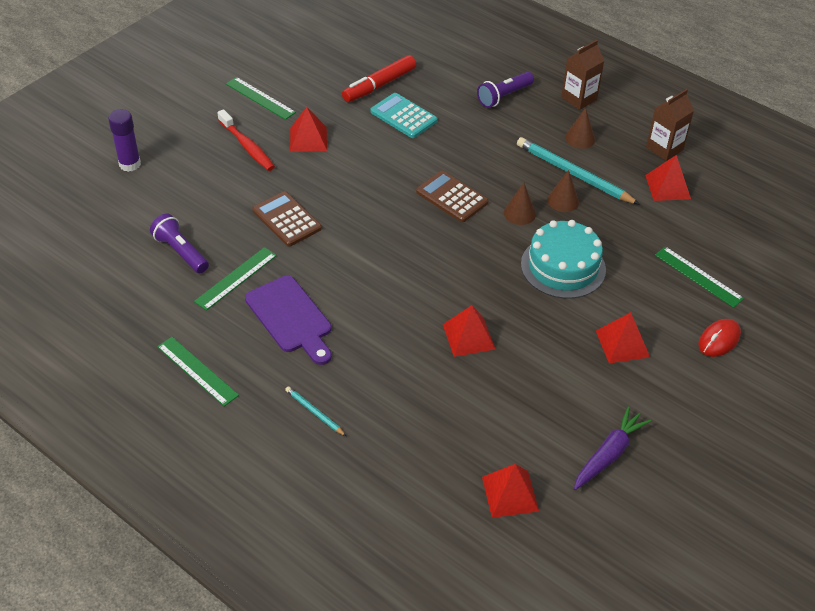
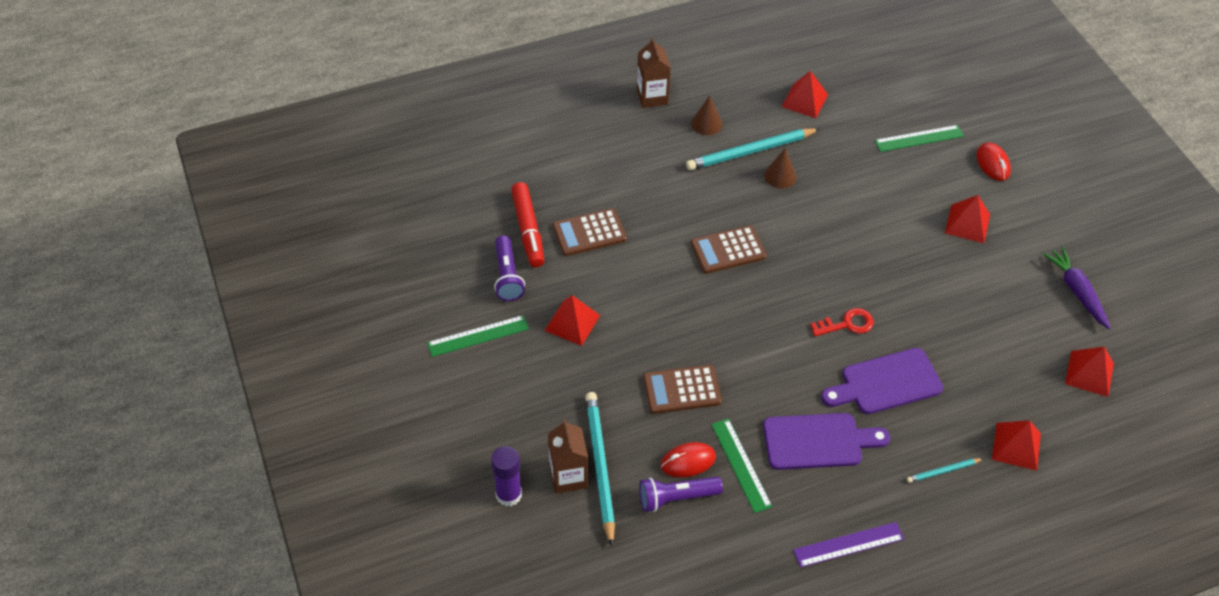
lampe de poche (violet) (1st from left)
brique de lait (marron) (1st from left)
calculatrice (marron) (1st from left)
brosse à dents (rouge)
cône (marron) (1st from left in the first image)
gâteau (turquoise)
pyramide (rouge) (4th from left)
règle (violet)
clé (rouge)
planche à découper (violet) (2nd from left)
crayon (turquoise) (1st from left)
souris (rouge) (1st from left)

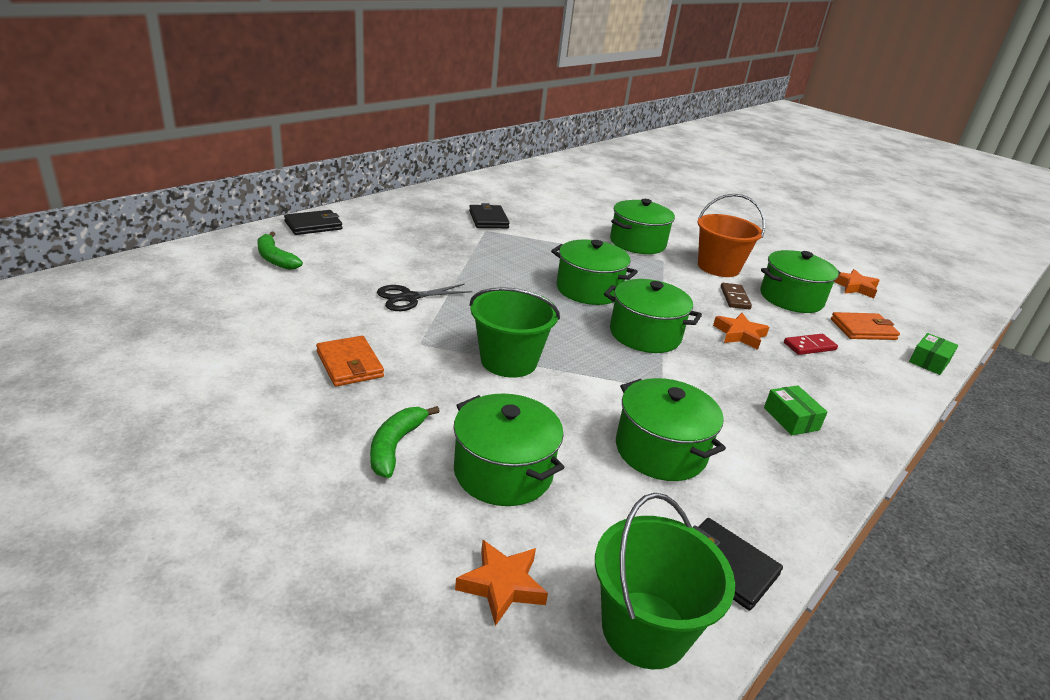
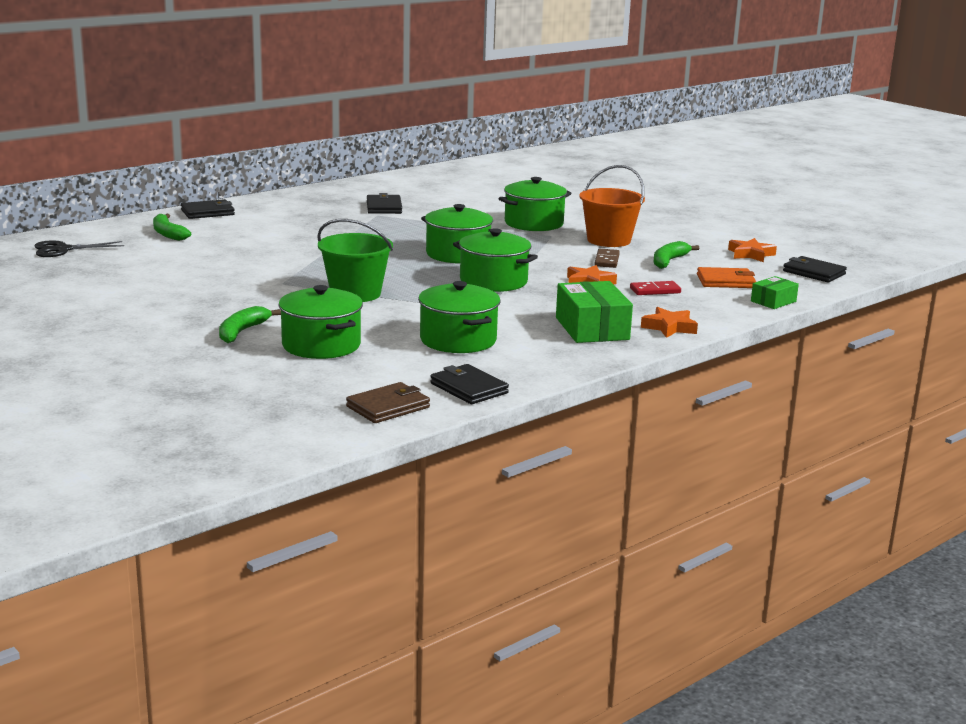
banane (vert) (3rd from left)
ciseaux (noir)
portefeuille (orange) (1st from left in the first image)
boîte (vert) (1st from left)
portefeuille (marron)
étoile (orange) (2nd from left)
portefeuille (noir) (4th from left)

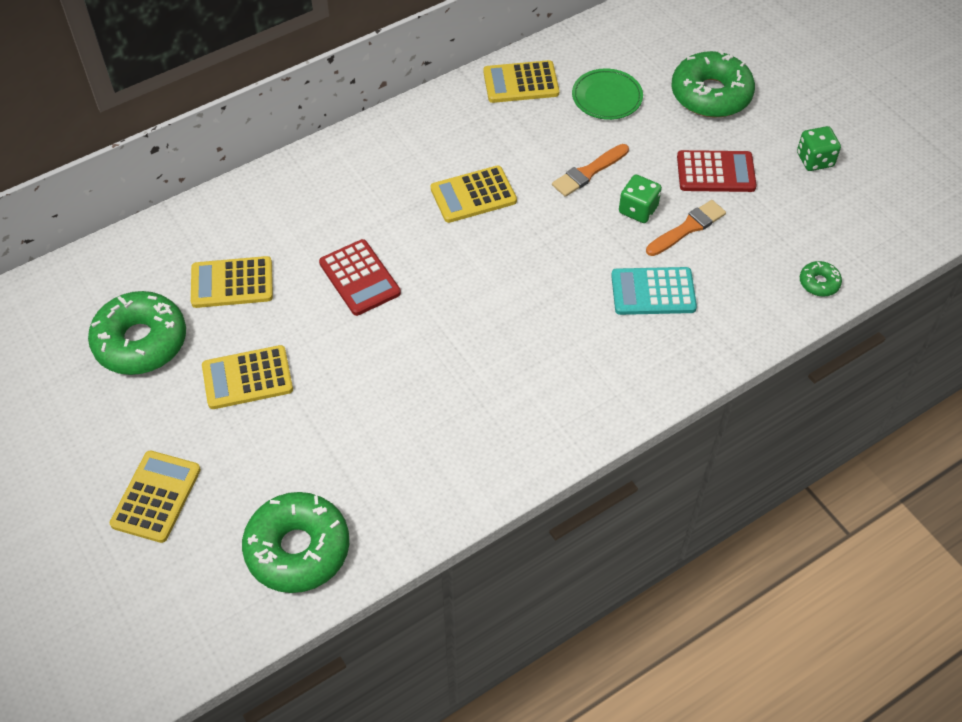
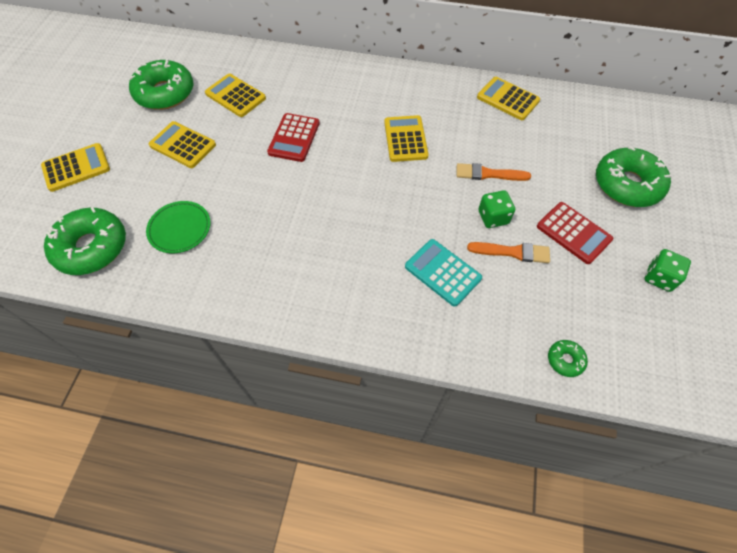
assiette (vert)
calculatrice (jaune) (4th from left)

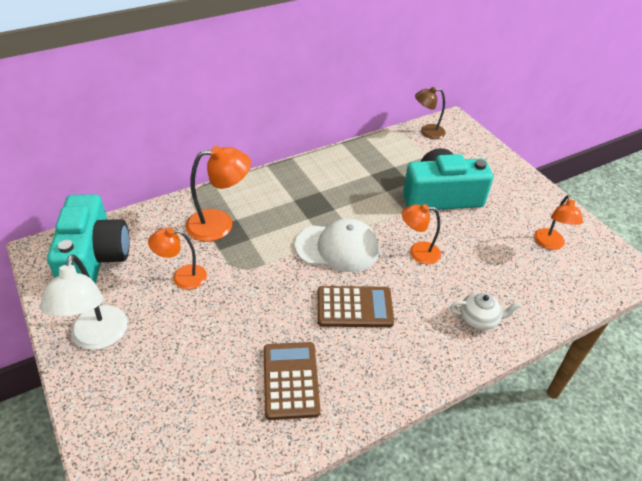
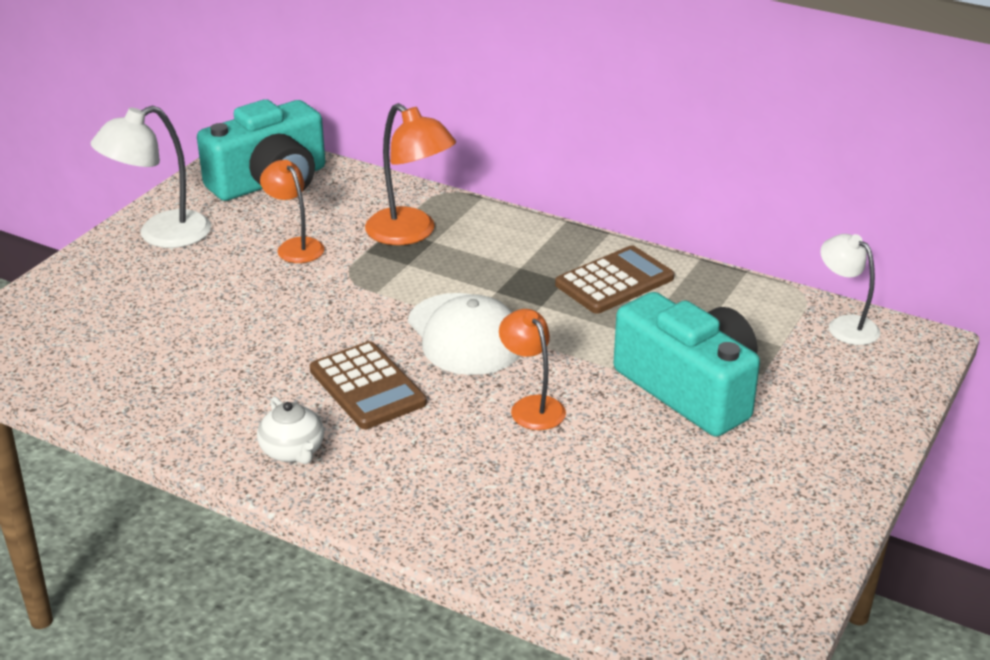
lampe (blanc) (2nd from left)
lampe (orange) (4th from left in the first image)
théière (blanc)
calculatrice (marron) (2nd from left)

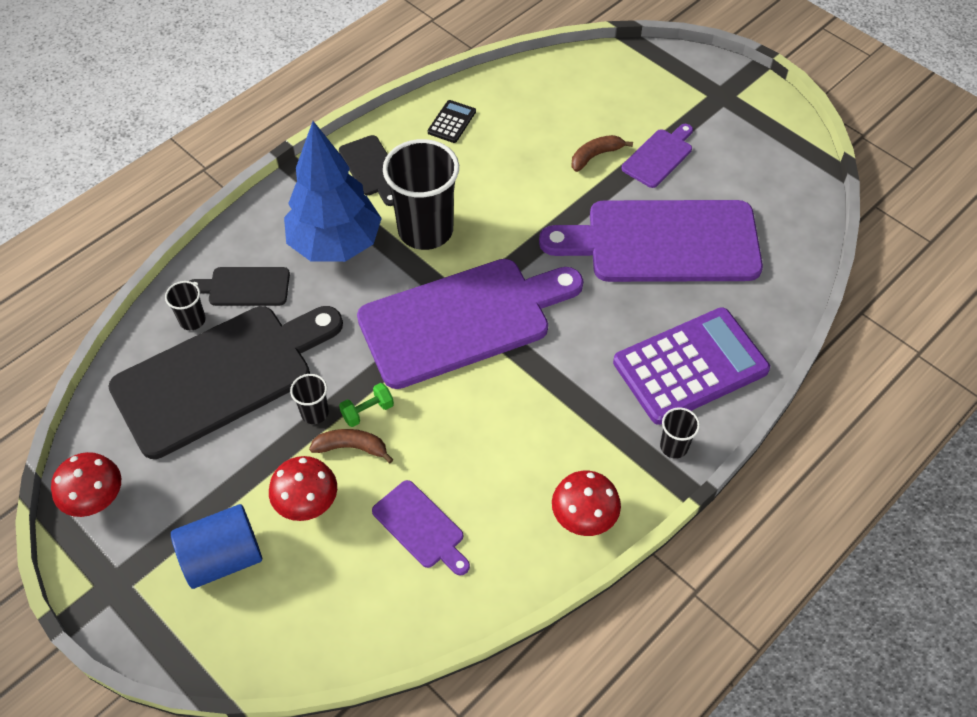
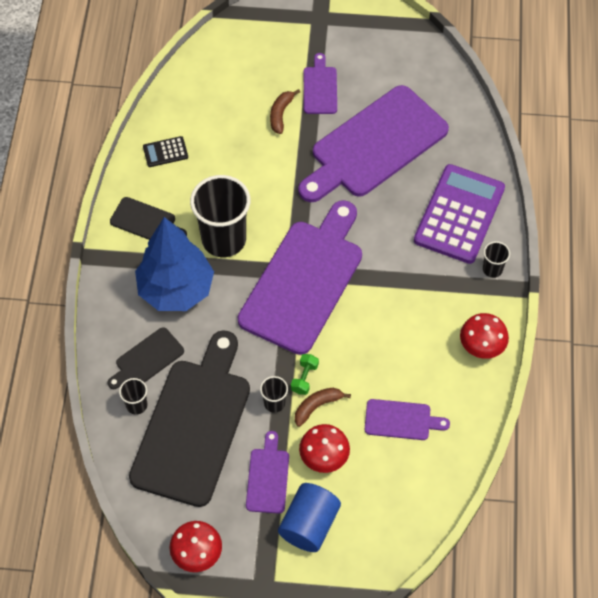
calculatrice (noir)
planche à découper (violet) (1st from left)

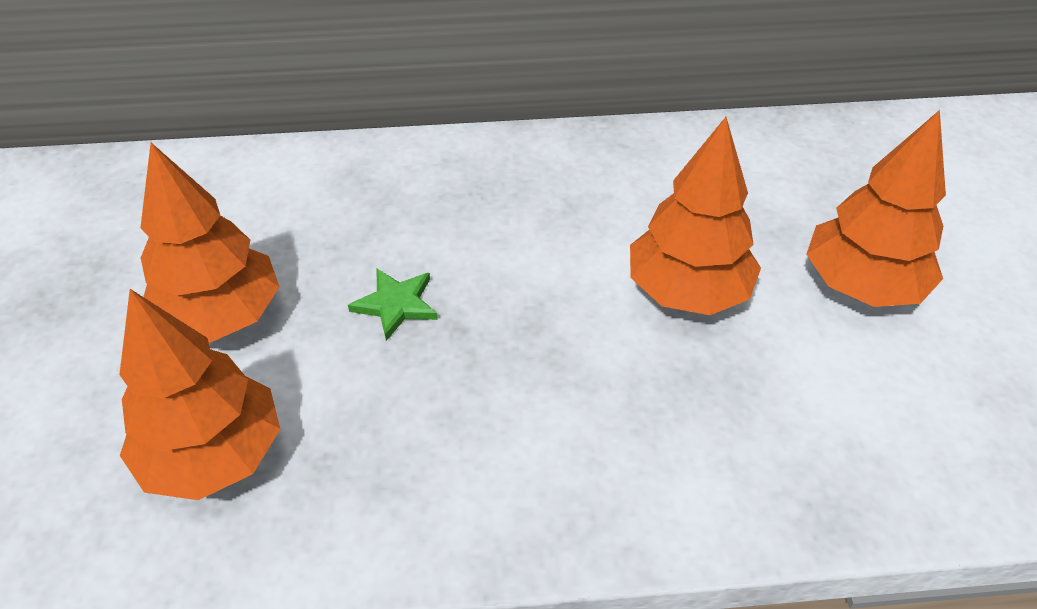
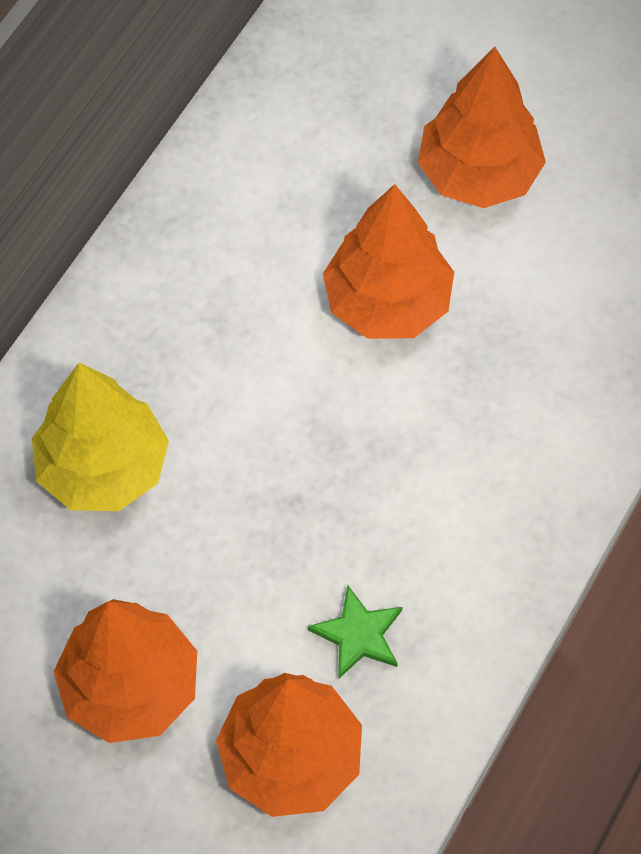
étoile (vert)
arbre (jaune)

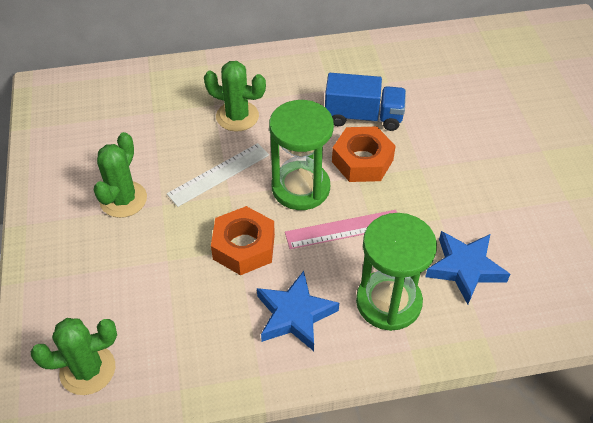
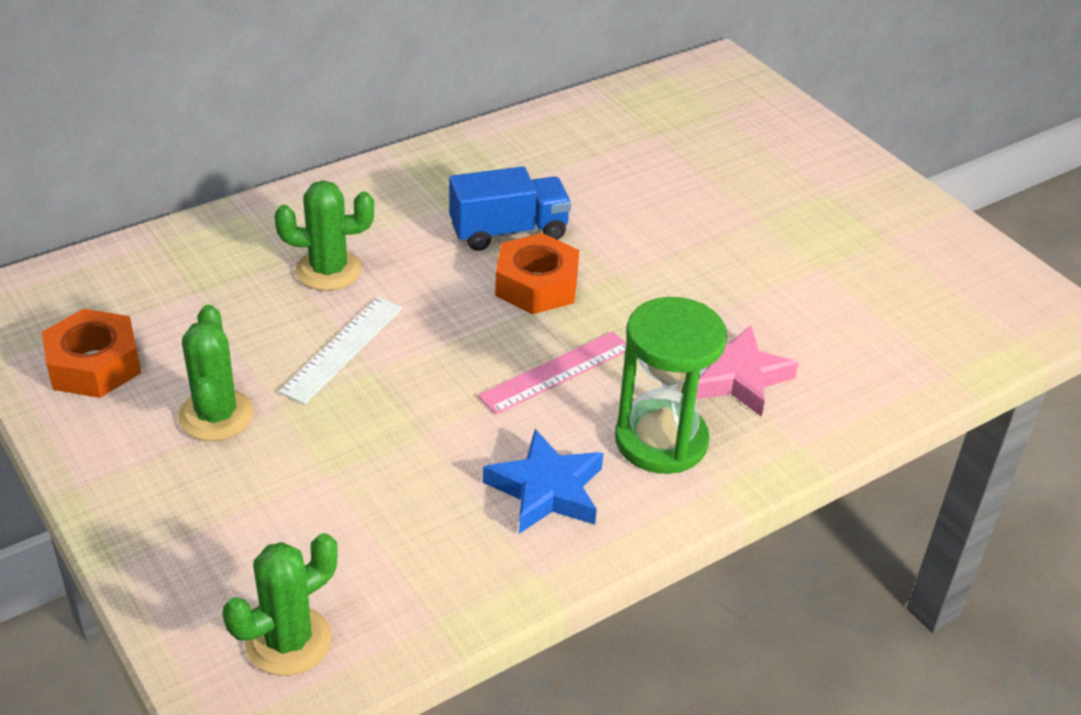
sablier (vert) (1st from left in the first image)
écrou (orange) (1st from left)
étoile (rose)

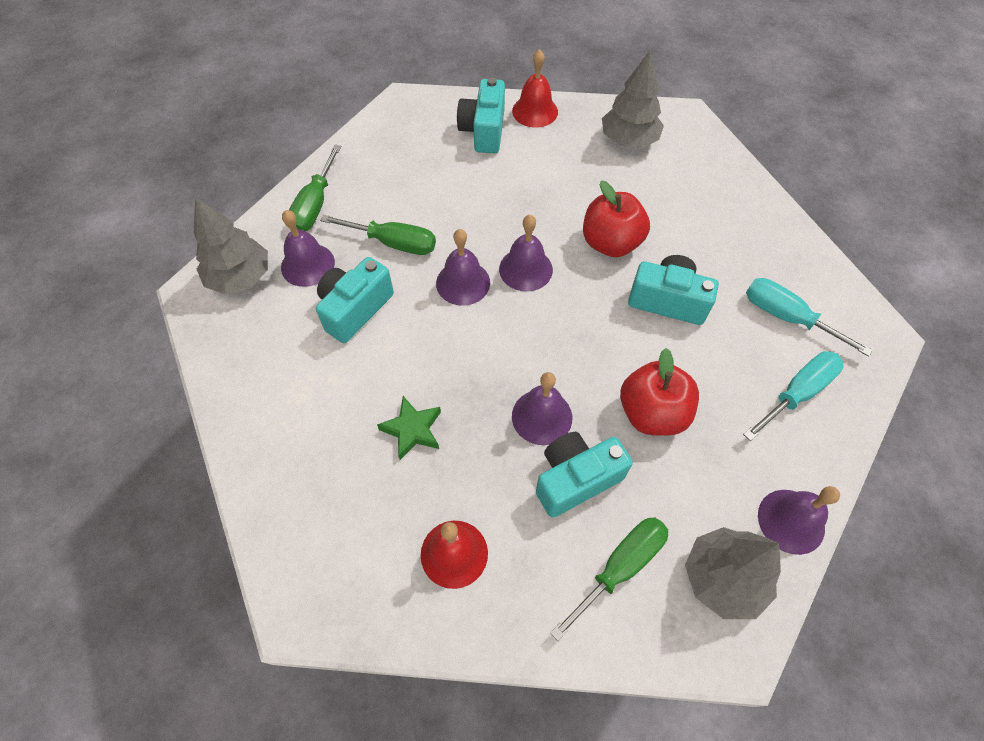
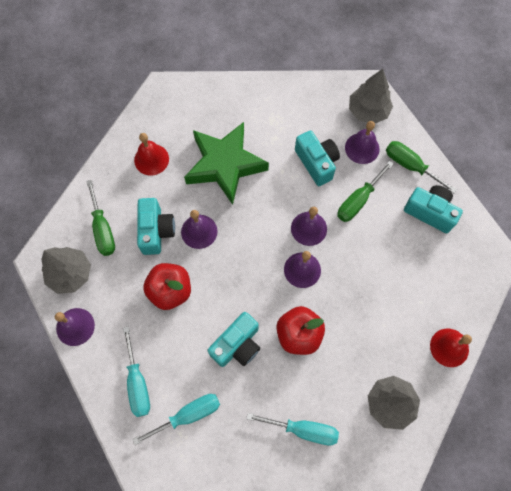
appareil photo (turquoise) (4th from left)
étoile (vert)
tournevis (turquoise) (3rd from left)

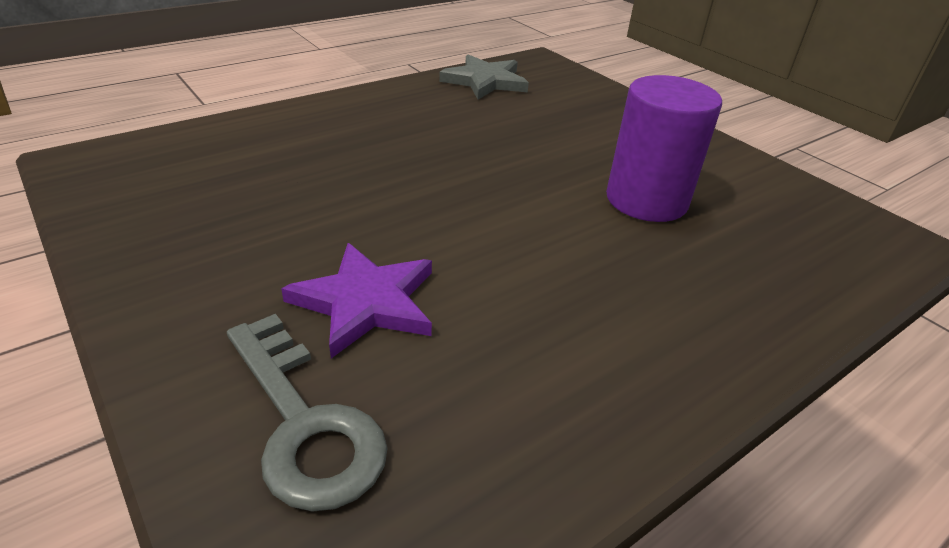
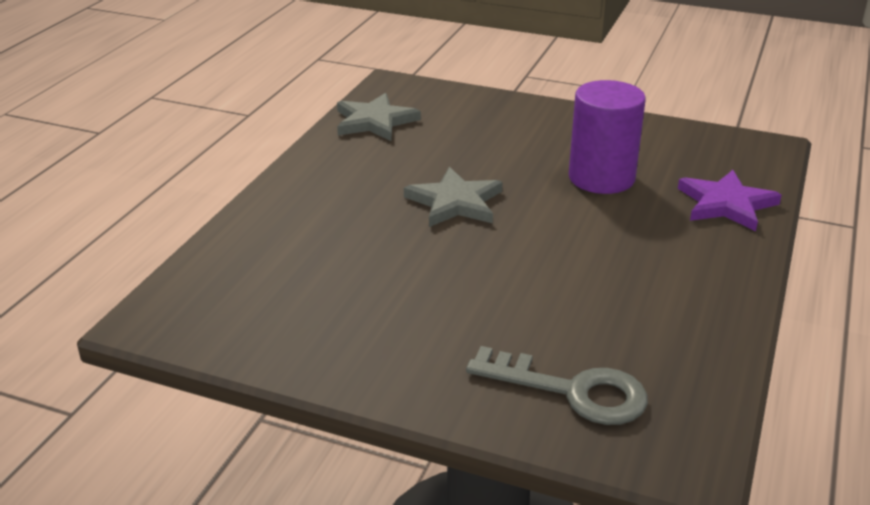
étoile (violet)
étoile (gris) (2nd from left)

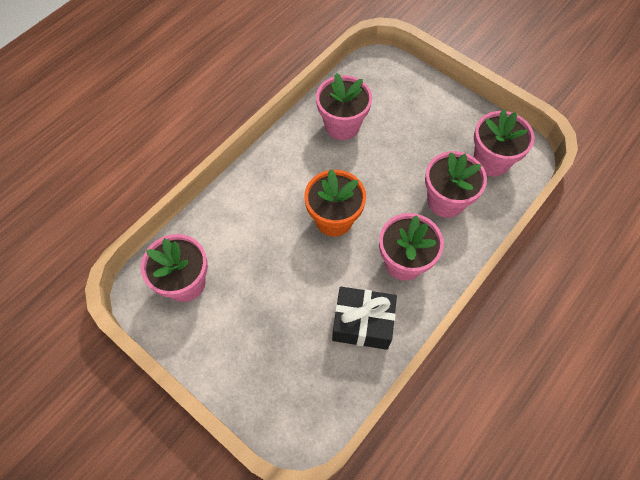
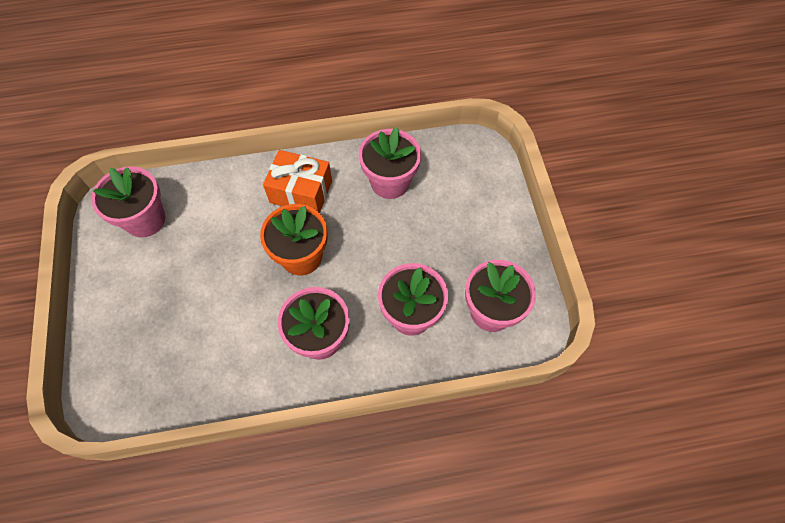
cadeau (noir)
cadeau (orange)

